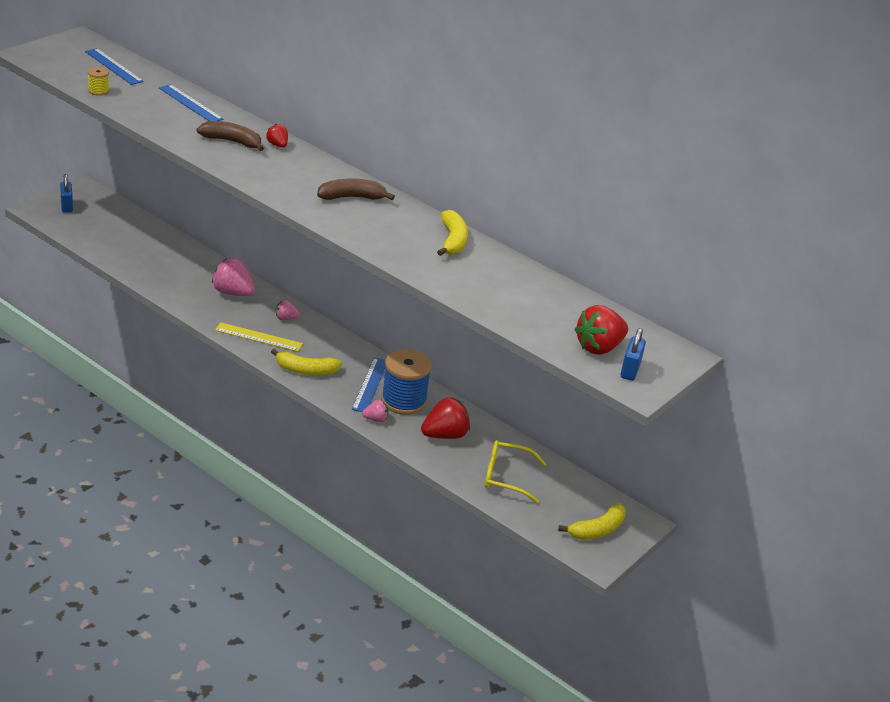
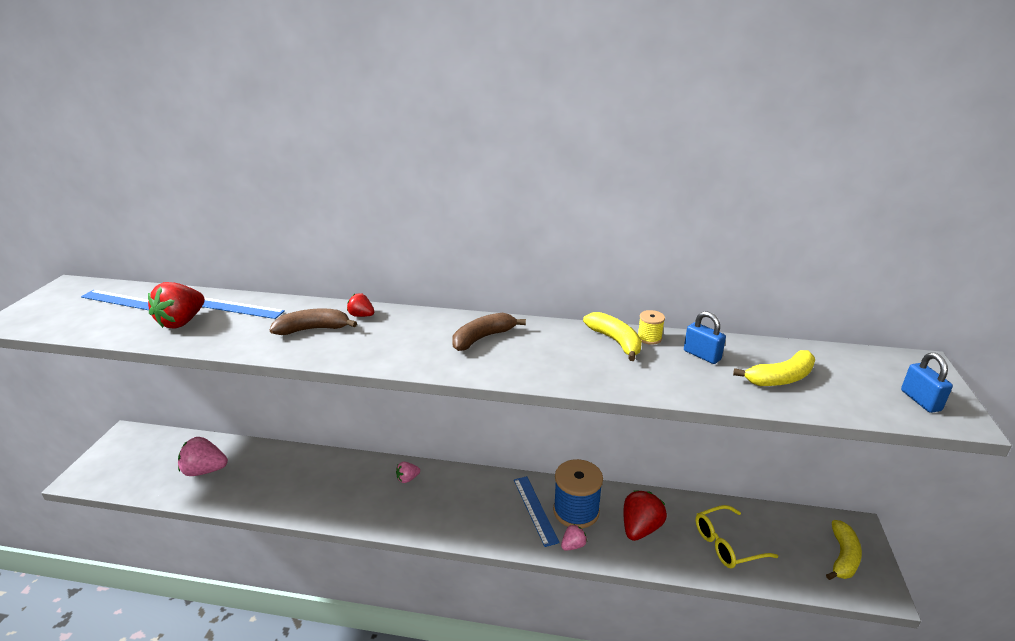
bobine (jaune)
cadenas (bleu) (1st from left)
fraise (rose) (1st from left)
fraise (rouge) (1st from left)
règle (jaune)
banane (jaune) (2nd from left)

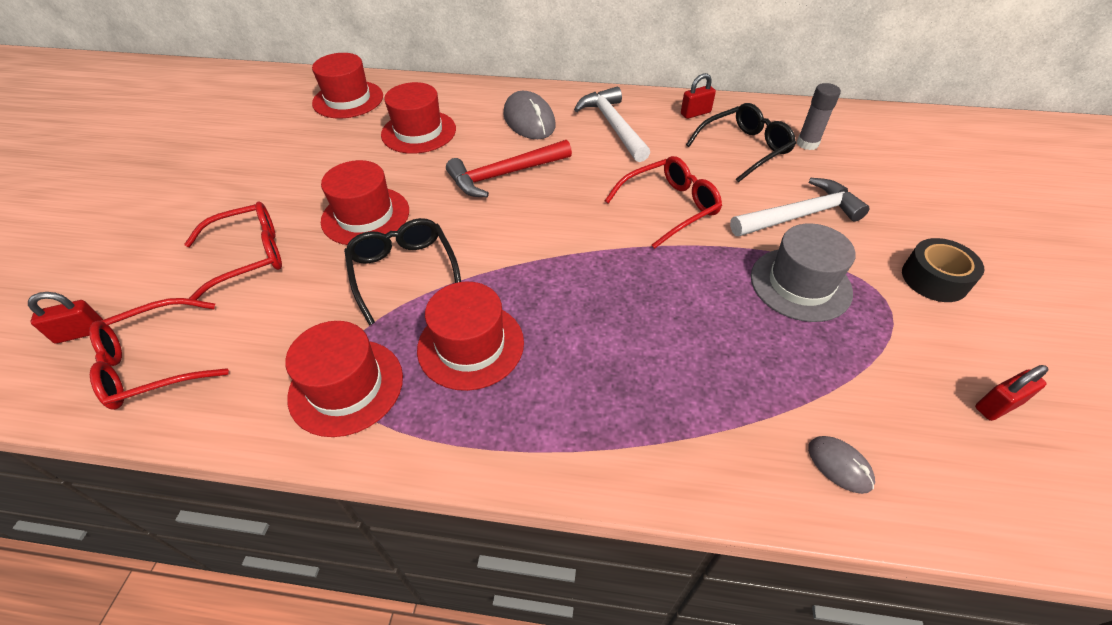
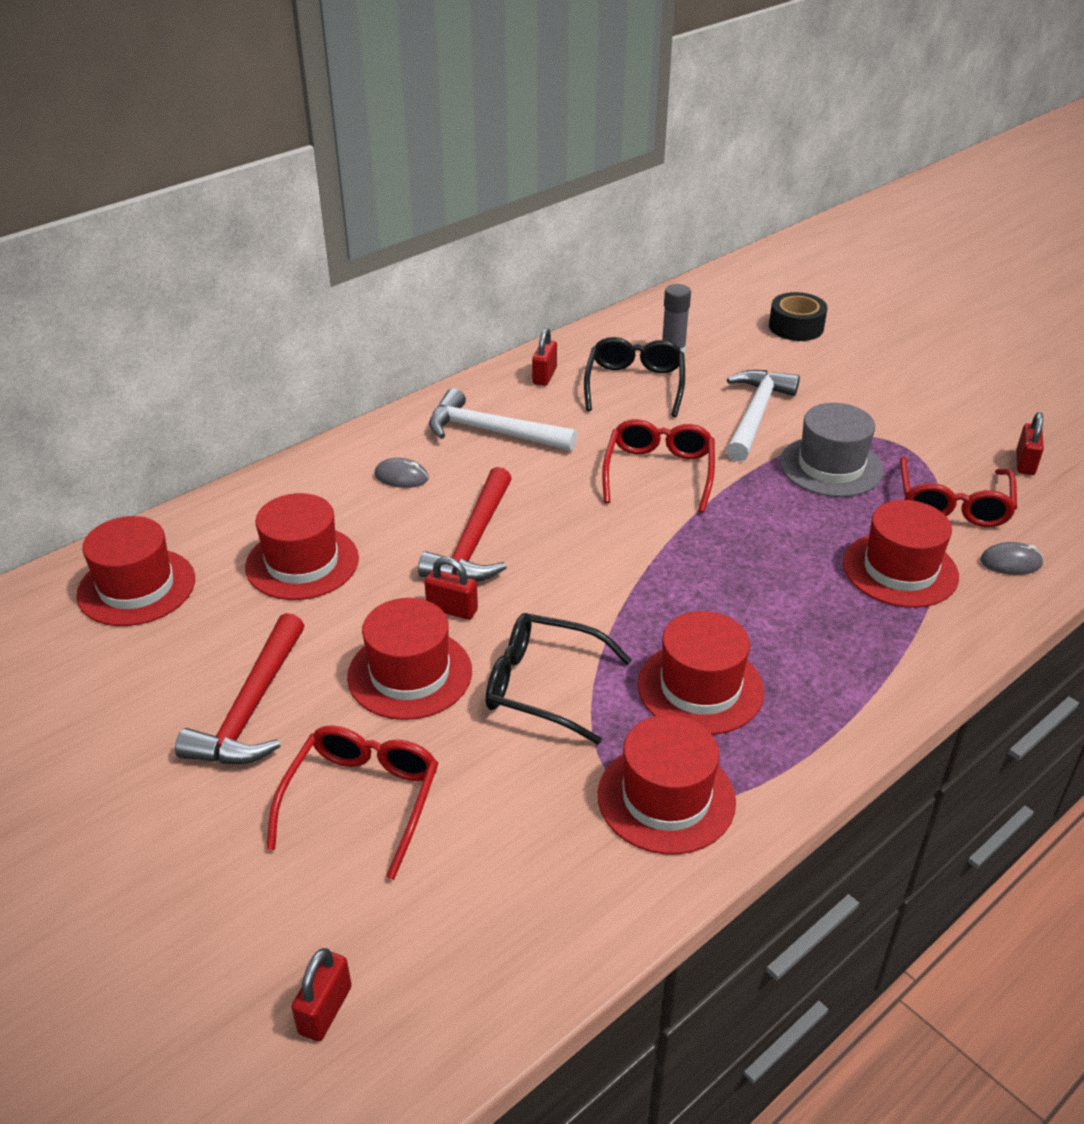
souris (gris) (1st from left)
ruban adhésif (noir)
lunettes (rouge) (3rd from left)
chapeau (rouge) (6th from left)
cadenas (rouge) (2nd from left)
marteau (rouge) (1st from left)

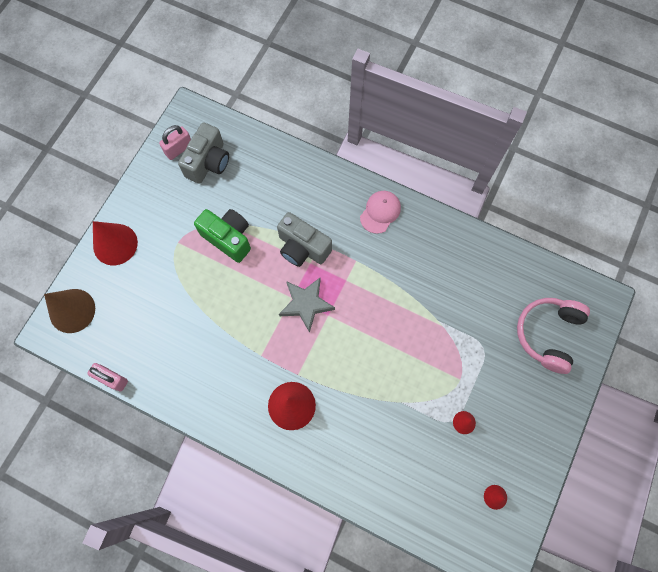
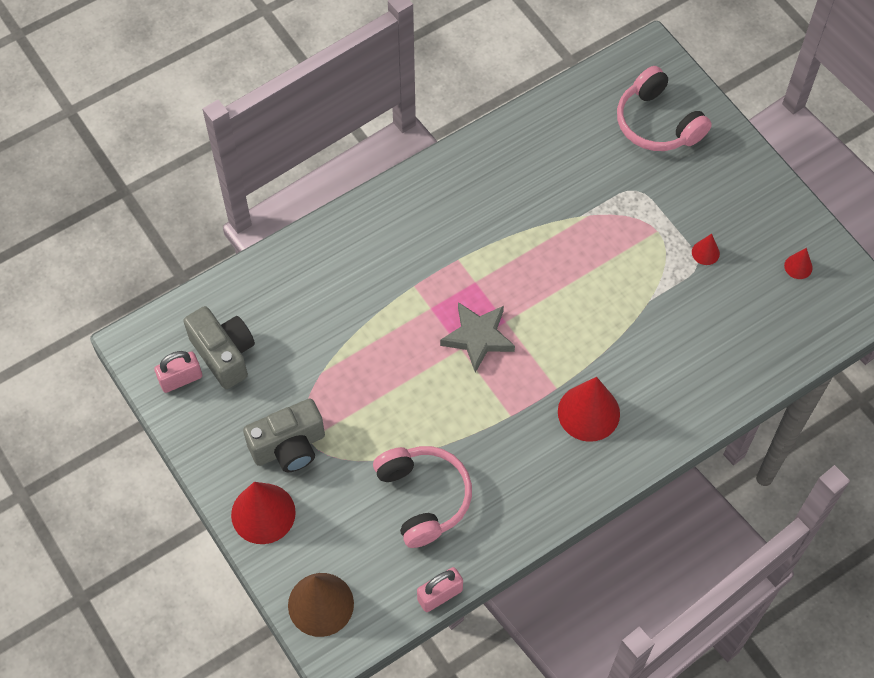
cadenas (rose) (1st from left)
casquette (rose)
appareil photo (vert)
appareil photo (gris) (2nd from left)
casque audio (rose) (1st from left)

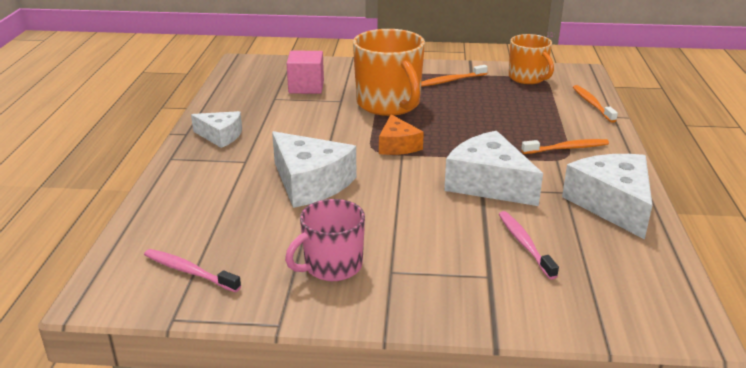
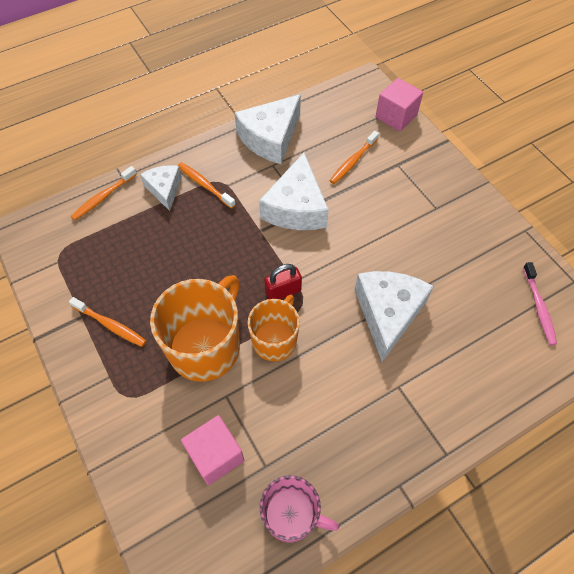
tasse (orange) (2nd from left)
fromage (blanc) (1st from left)
cadenas (rouge)
tasse (rose)
brosse à dents (orange) (4th from left)
cube (rose) (2nd from left)

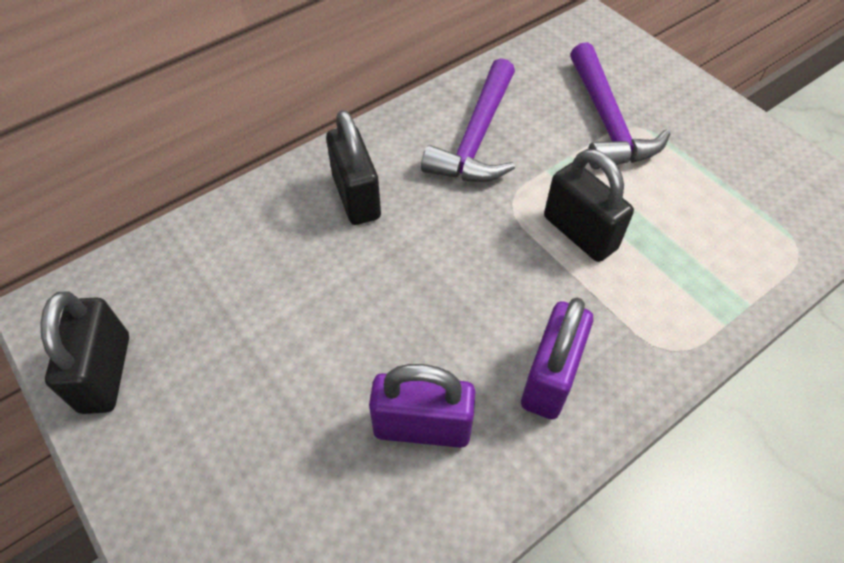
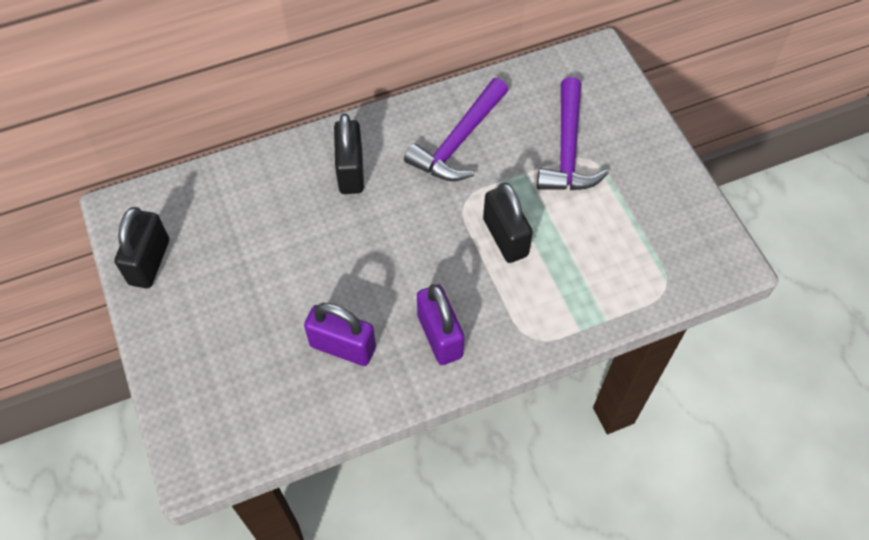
cadenas (violet) (2nd from left)

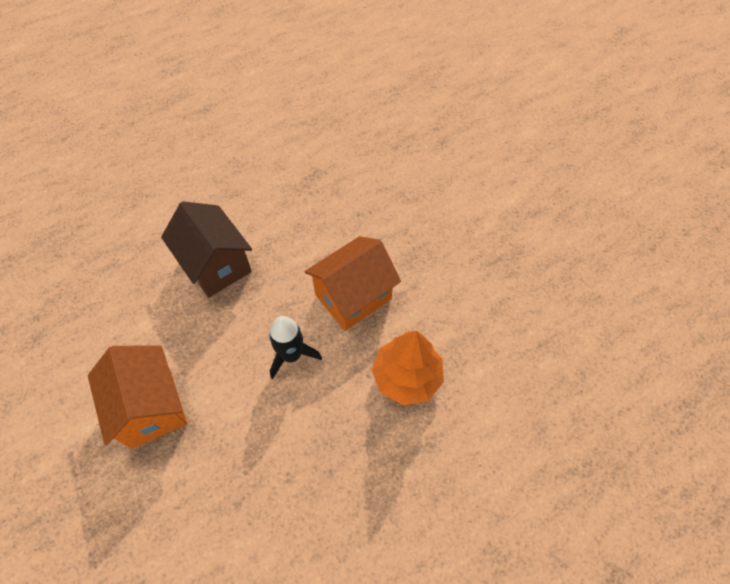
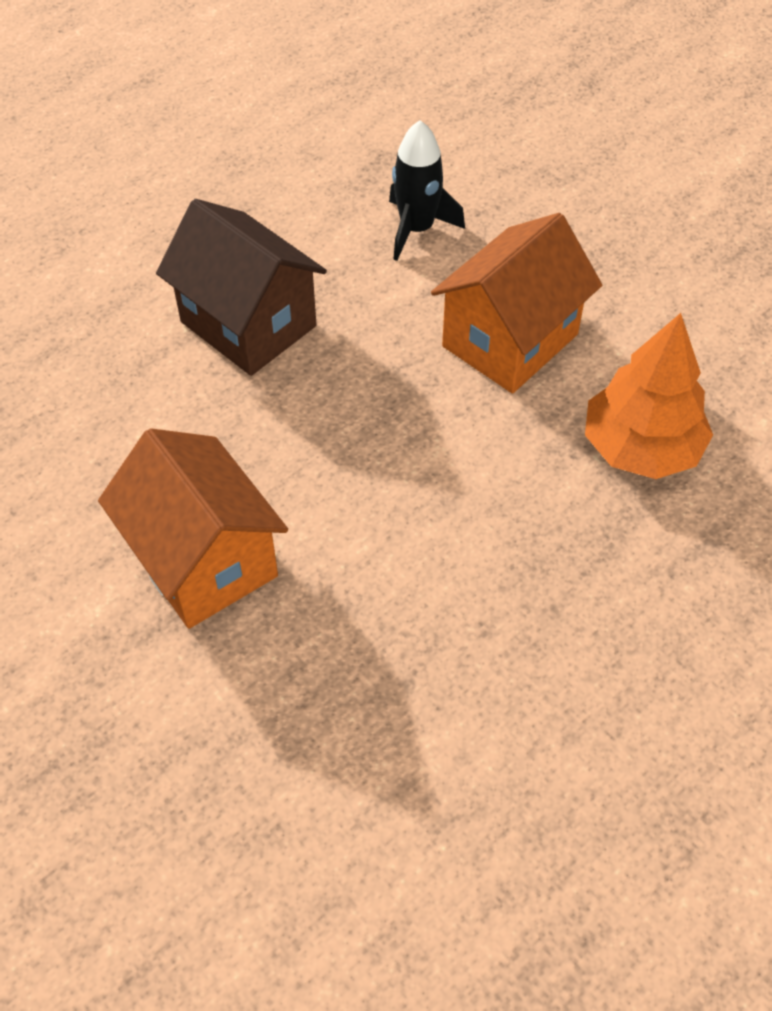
fusée (noir)

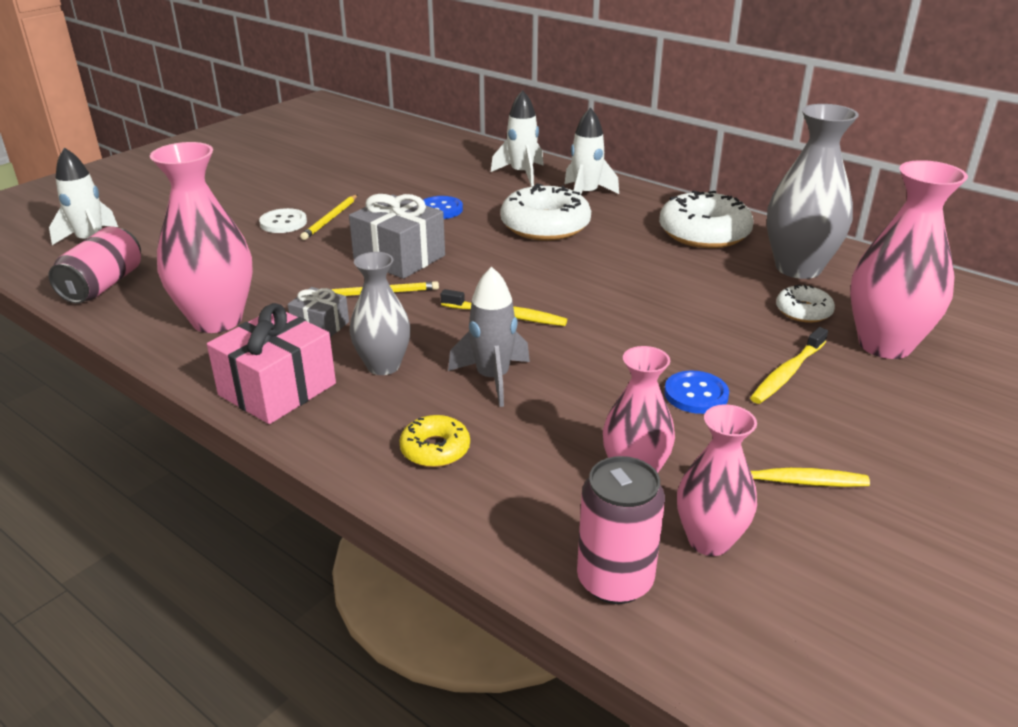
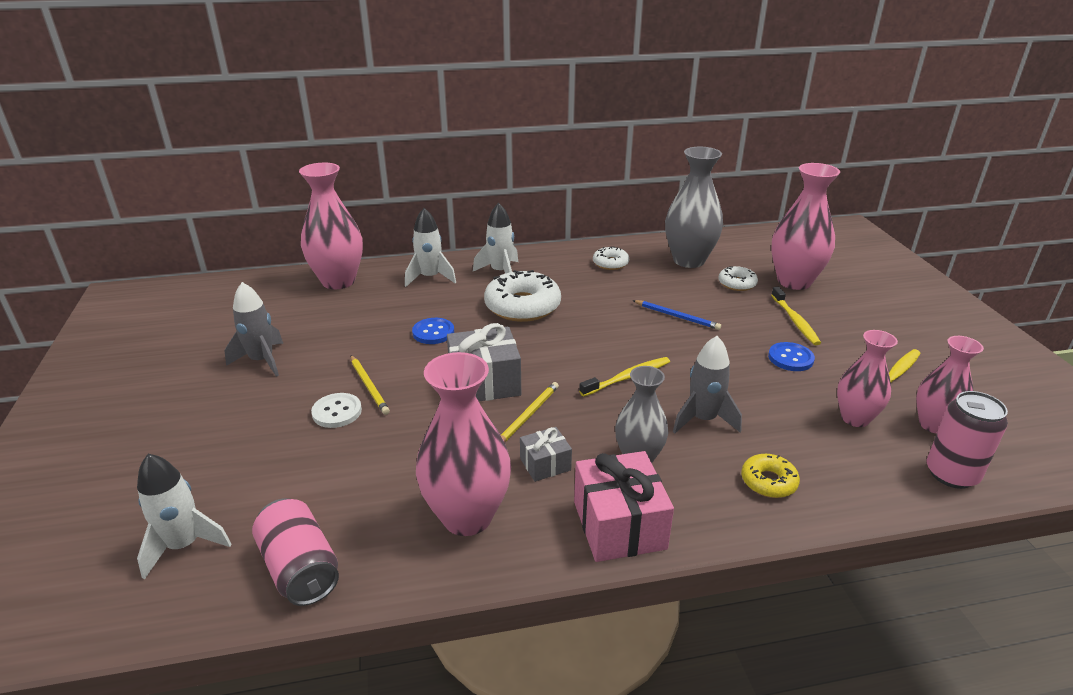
beignet (blanc) (2nd from left)
vase (rose) (1st from left)
fusée (gris) (1st from left)
crayon (bleu)

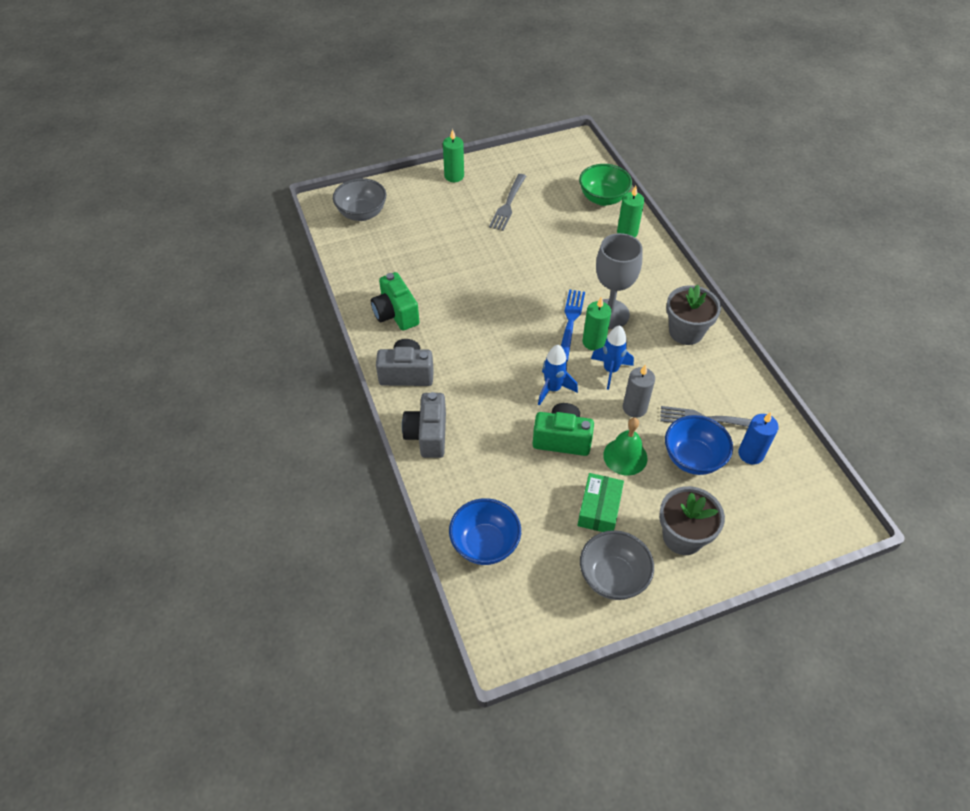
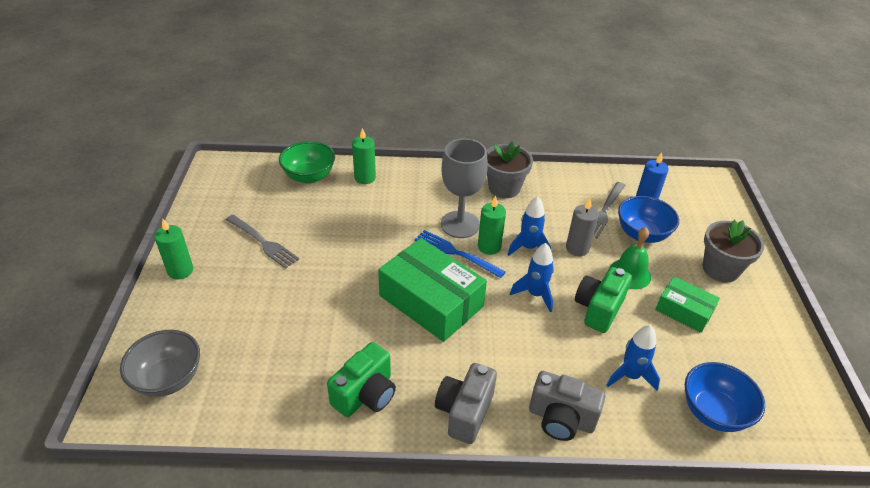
appareil photo (vert) (1st from left)
bol (gris) (2nd from left in the first image)
boîte (vert) (1st from left)
fusée (bleu) (3rd from left)

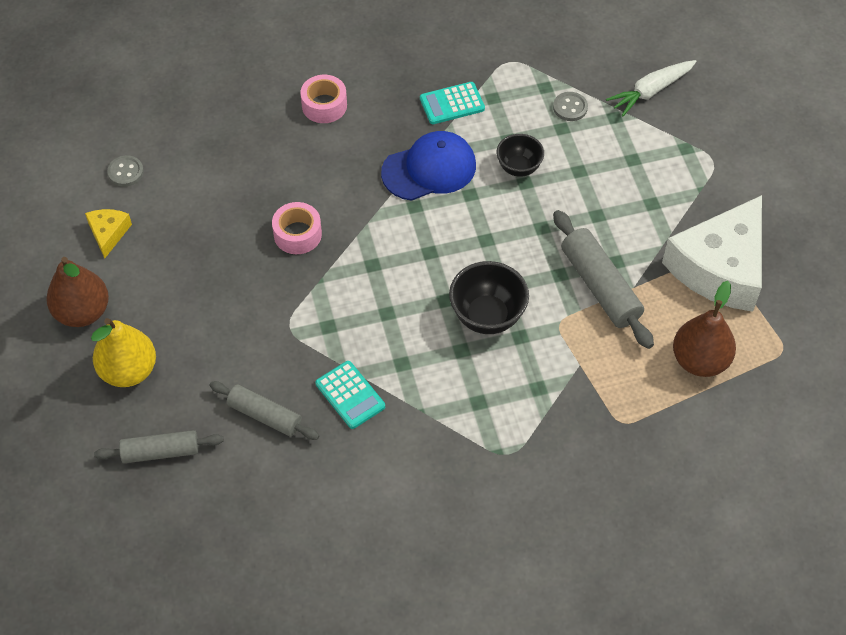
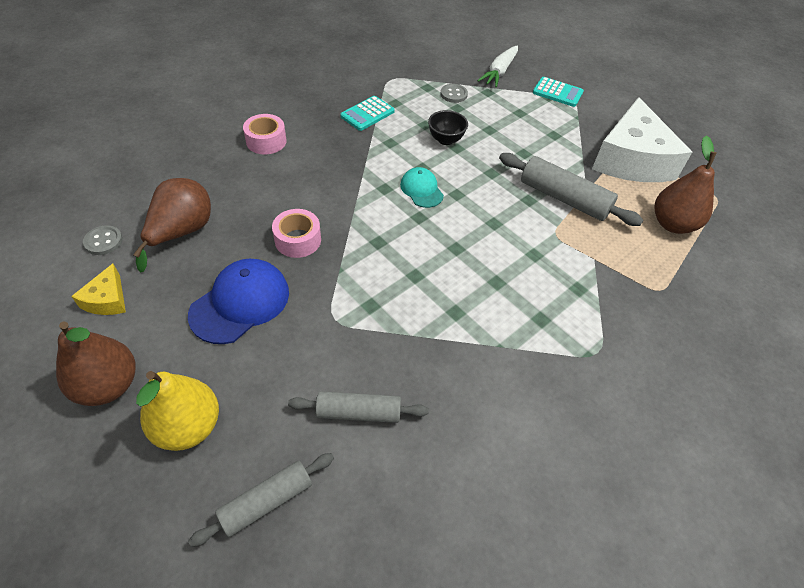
casquette (bleu)
fromage (jaune)
bol (noir) (1st from left in the first image)
calculatrice (turquoise) (2nd from left)
casquette (turquoise)
poire (marron) (2nd from left)

